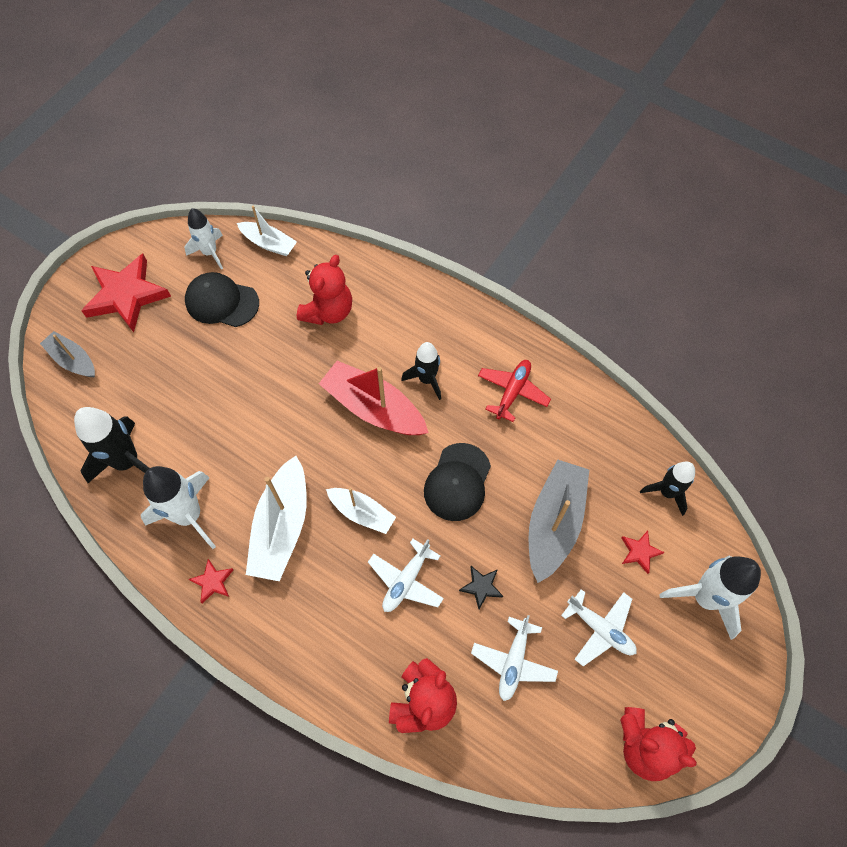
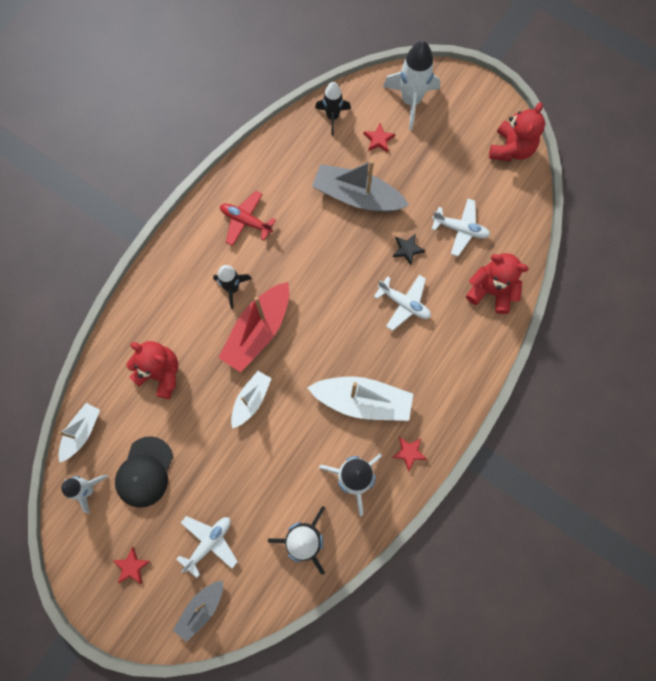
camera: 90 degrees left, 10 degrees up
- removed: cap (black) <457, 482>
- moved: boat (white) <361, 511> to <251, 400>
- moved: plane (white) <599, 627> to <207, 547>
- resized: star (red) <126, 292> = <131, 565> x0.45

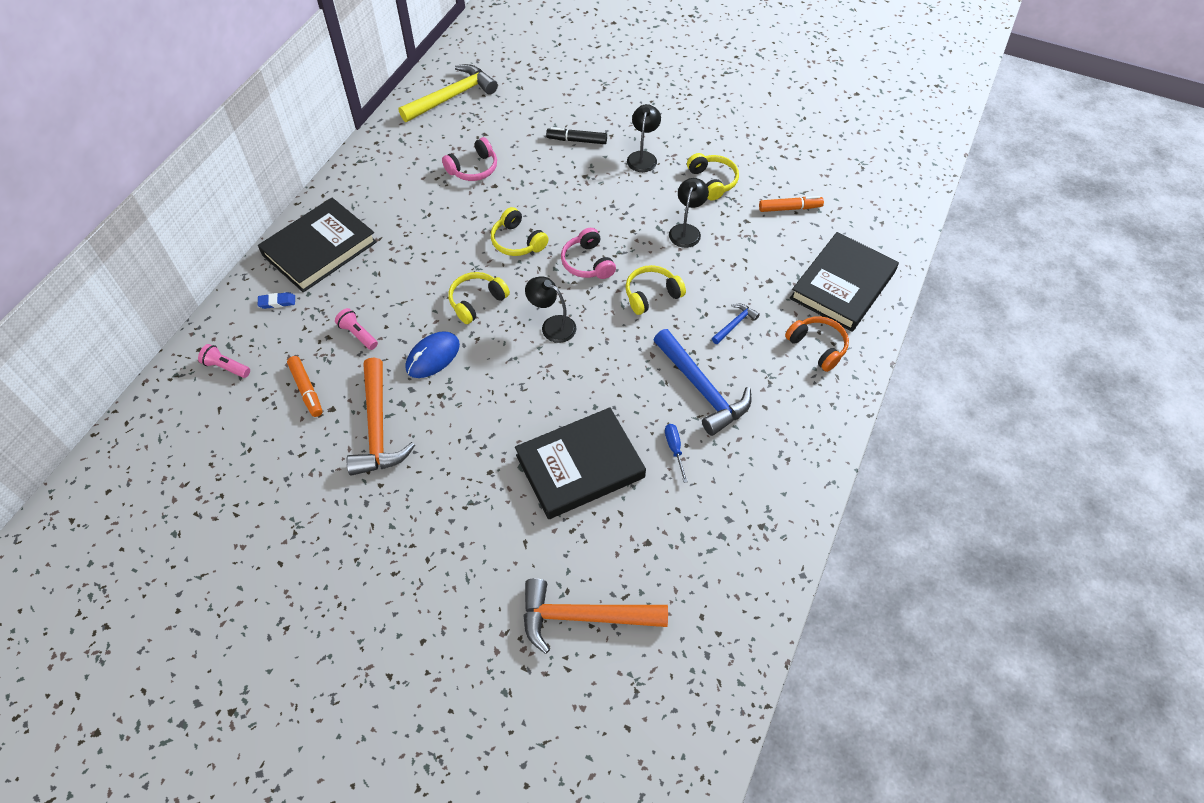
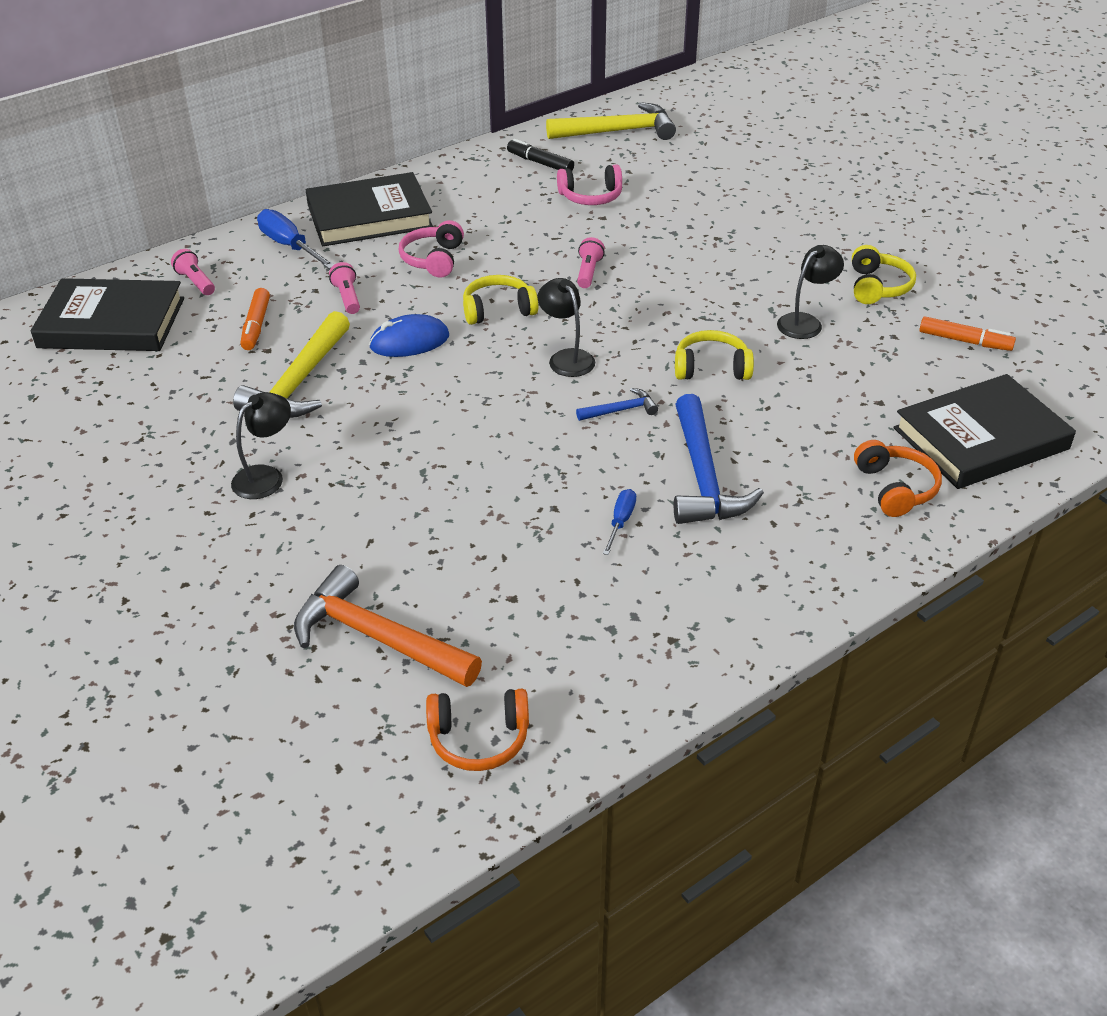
camera: 30 degrees right, 15 degrees down
- added: headphones (orange) <477, 730>
- moved: book (black) <580, 463> to <107, 314>
- moved: marker (black) <576, 135> to <540, 155>
- moved: headphones (pink) <588, 253> to <431, 249>
- moved: lamp (black) <644, 138> to <261, 445>
- moved: hammer (blue) <736, 324> to <617, 404>
- replaced: eraser (blue) <276, 300> to screwdriver (blue) <296, 239>
- replaced: headphones (yellow) <520, 231> to flashlight (pink) <591, 262>
- recoloured: hammer (orange) <381, 416> to hammer (yellow) <291, 364>

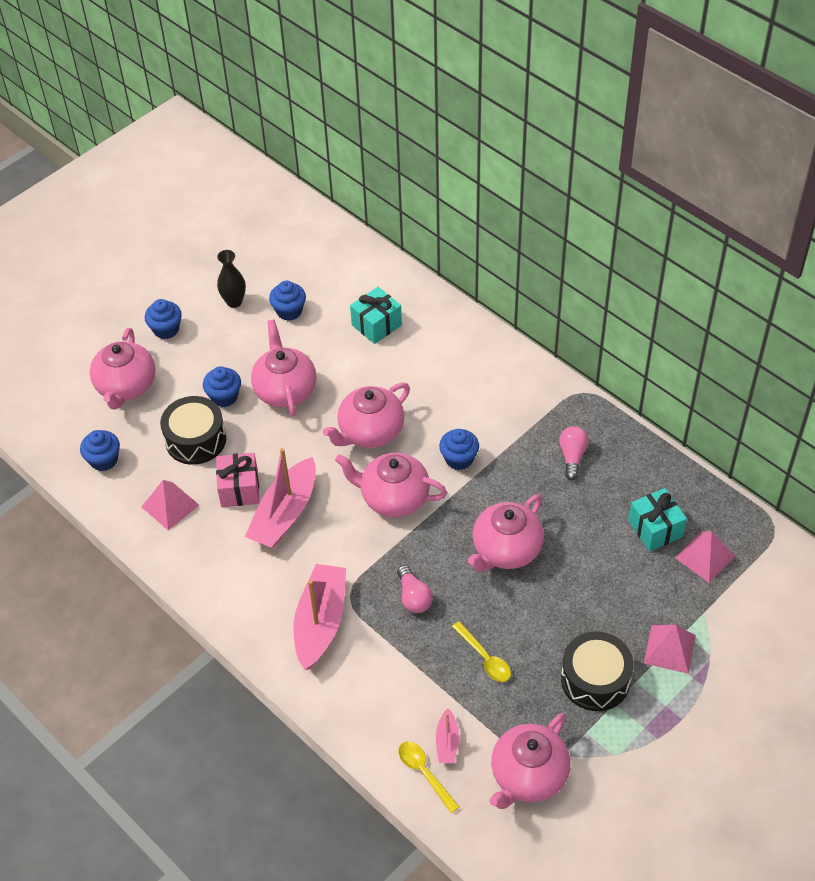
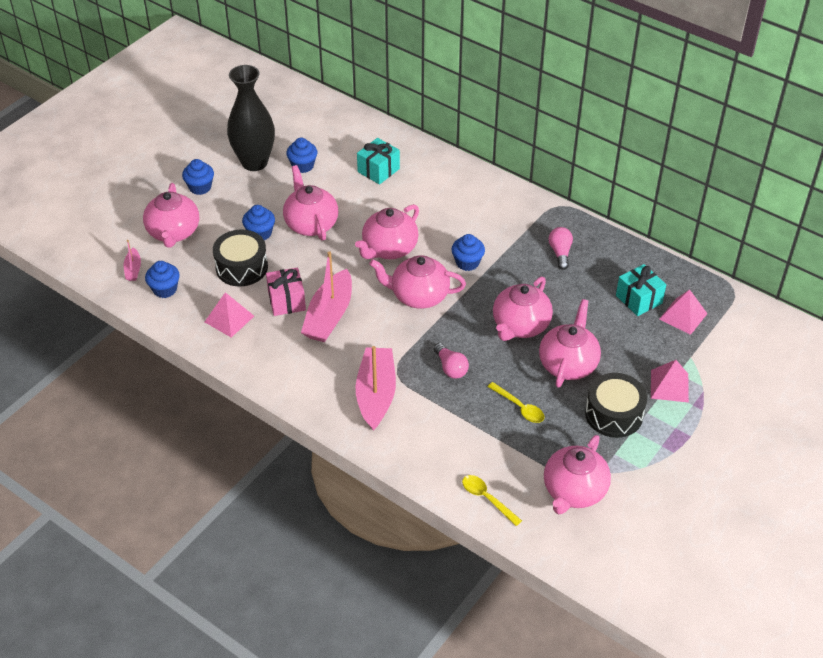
camera: 10 degrees left, 5 degrees down
- added: teapot (pink) <570, 343>
- moved: boat (pink) <447, 736> to <132, 260>
- resized: vase (black) <231, 279> = <251, 118> x1.96

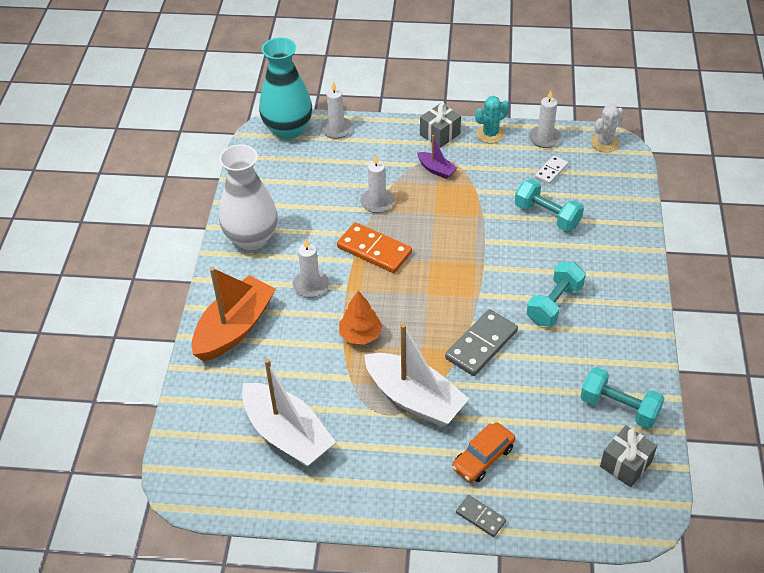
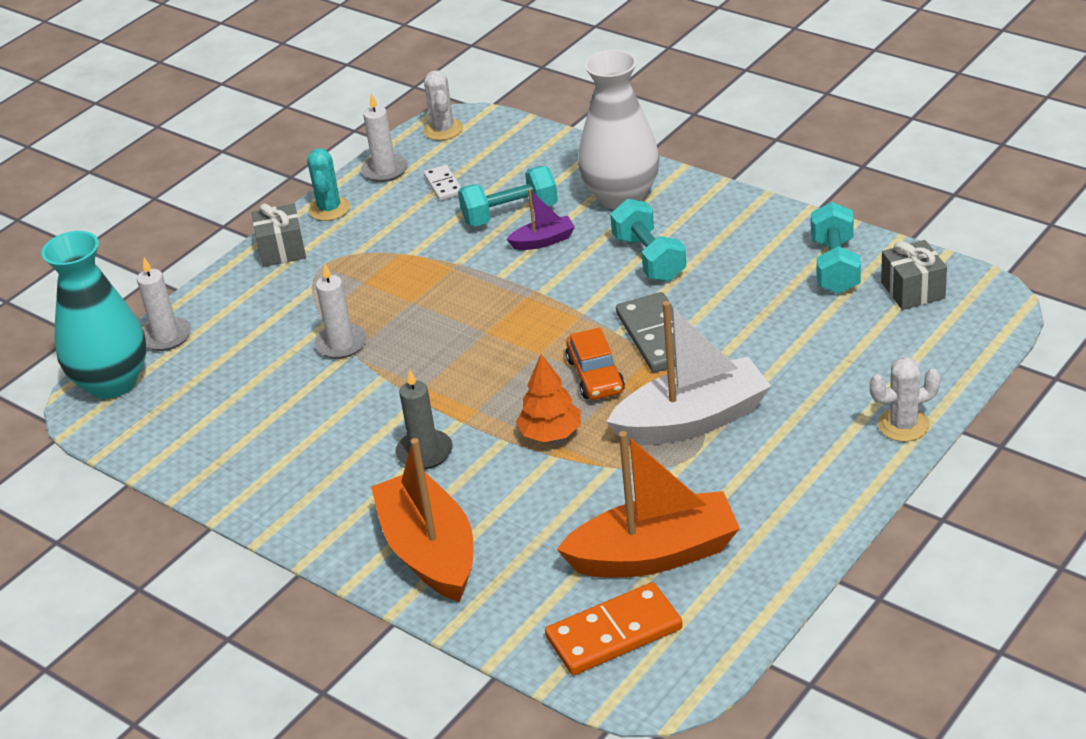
camera: 55 degrees left, 10 degrees down
- moved: vase (white) <248, 197> to <619, 129>
- moved: domino (orange) <374, 247> to <614, 628>
- moved: boat (purple) <437, 157> to <541, 219>
- moved: car (orange) <483, 452> to <595, 363>
- replaced: domino (grey) <481, 516> to cactus (white) <905, 399>
- recoloured: boat (white) <289, 412> to boat (orange) <648, 504>
- recoloured: candle (white) <311, 268> to candle (grey) <424, 419>
- turned: dumbbell (turquoise) <622, 398> = <836, 248> 60 degrees counterclockwise

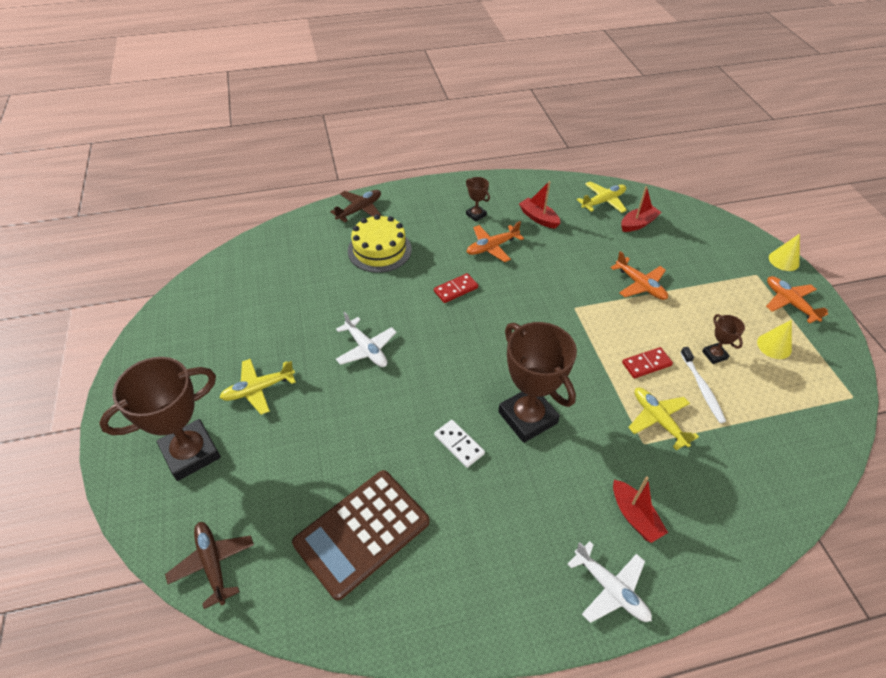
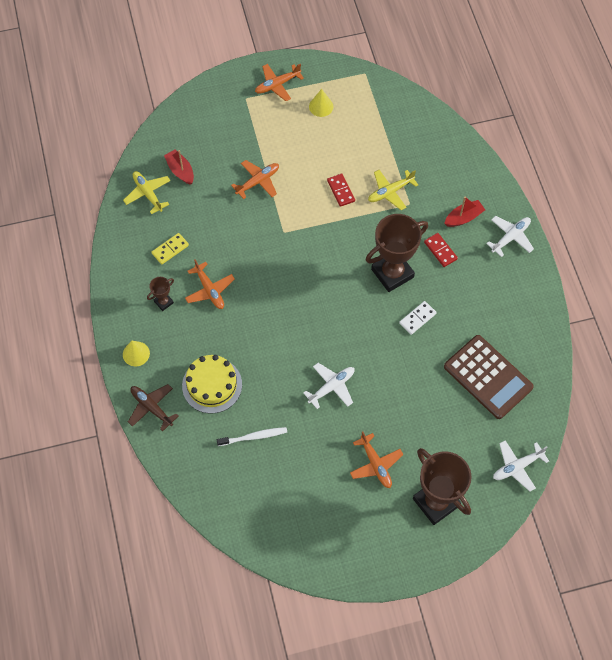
camera: 90 degrees left, 15 degrees up
- removed: trophy (brown) <723, 339>
- moved: domino (red) <456, 288> to <441, 250>
- moved: toothbrush (white) <703, 385> to <252, 436>
- moved: cone (yellow) <784, 252> to <136, 353>
- replaced: boat (red) <540, 204> to domino (yellow) <170, 248>
- recoloured: plane (brown) <209, 565> to plane (white) <521, 465>
- recoloured: plane (yellow) <257, 387> to plane (orange) <377, 460>

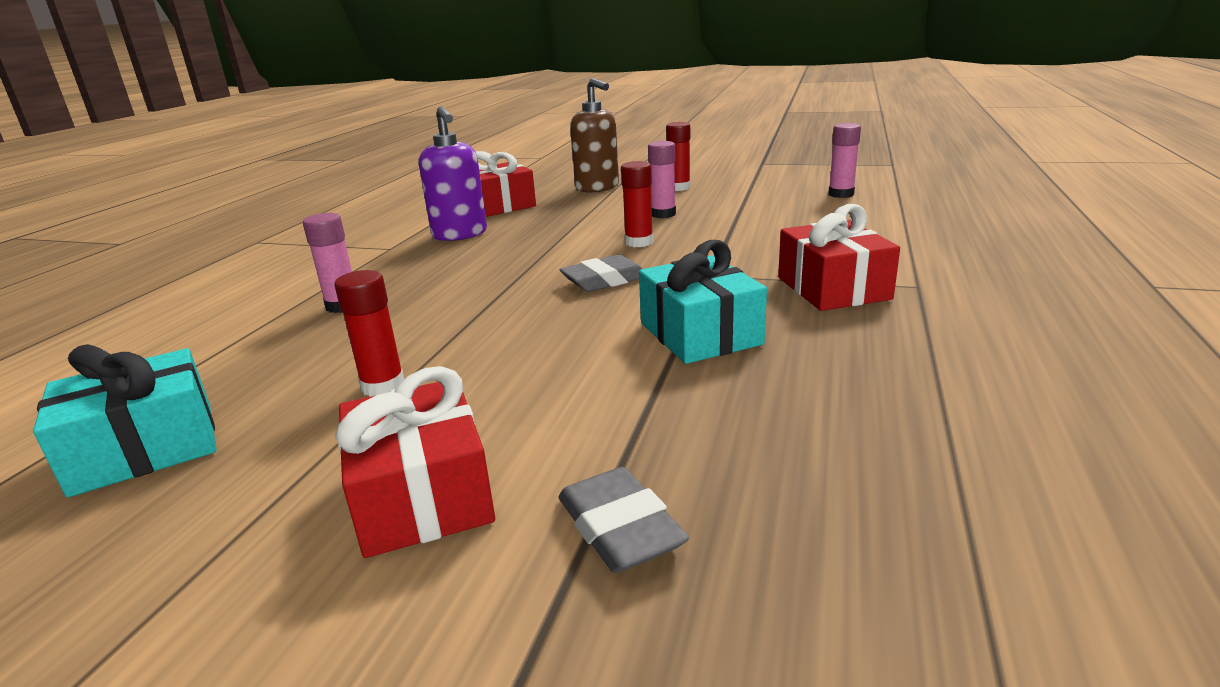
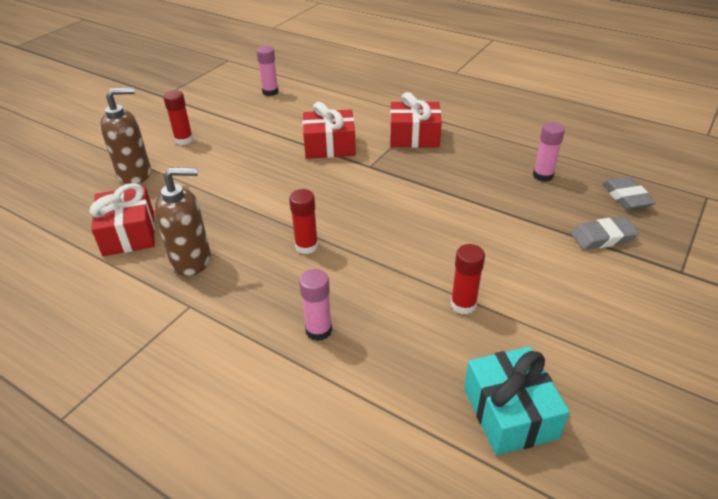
camera: 75 degrees left, 15 degrees up
- removed: gift (turquoise) <703, 302>
- moved: gift (red) <415, 462> to <329, 130>
- moved: eraser (grey) <601, 273> to <629, 193>
- moved: glue stick (red) <637, 204> to <303, 221>
- moved: glue stick (pink) <662, 179> to <549, 152>
- recoloured: soap dispenser (purple) <453, 173> to soap dispenser (brown) <182, 221>

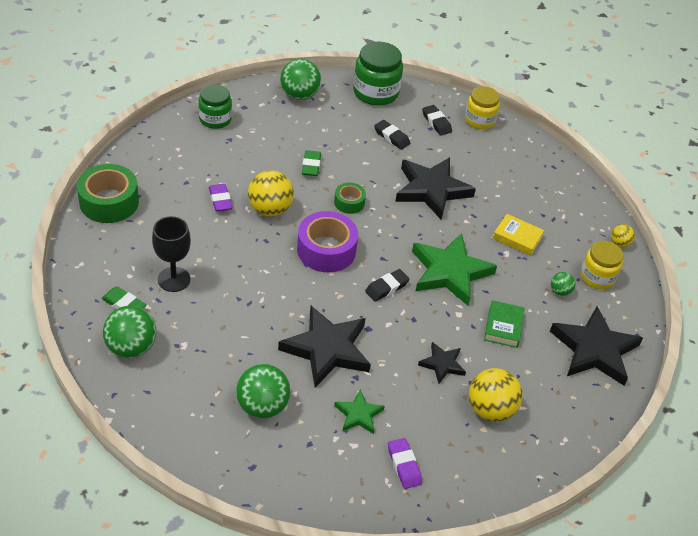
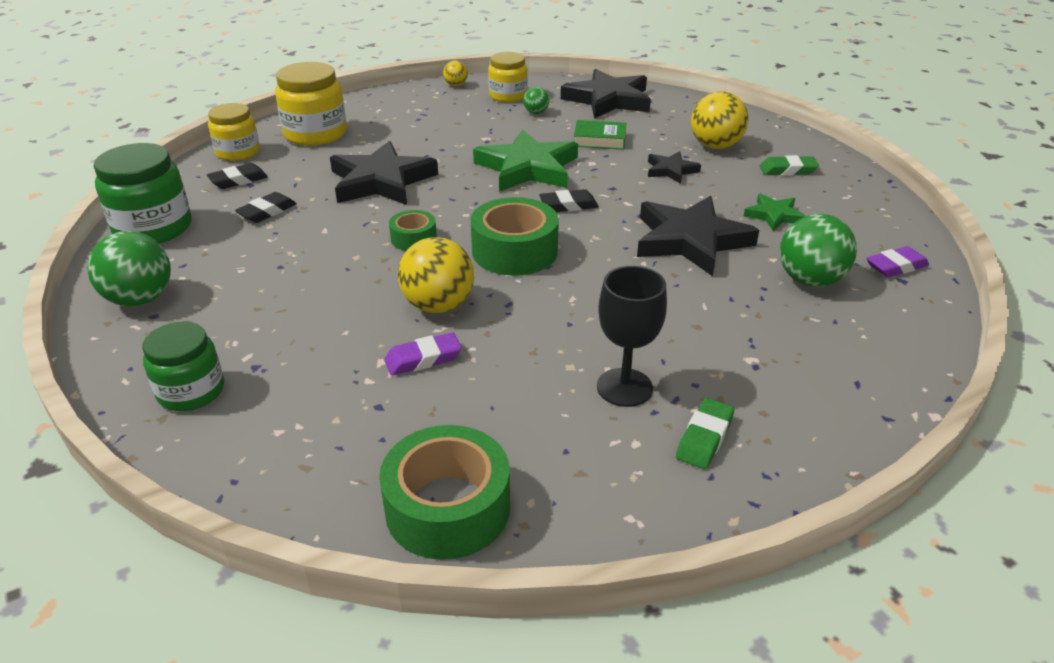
camera: 90 degrees left, 10 degrees down
- removed: ball (green) <129, 332>
- removed: book (yellow) <518, 235>
- added: jar (yellow) <311, 104>
- moved: eraser (green) <311, 163> to <789, 165>
- moved: eraser (purple) <405, 463> to <897, 261>
- recoloured: tape (purple) <327, 242> to tape (green) <514, 236>
- turned: eraser (black) <387, 285> = <569, 200> 60 degrees counterclockwise

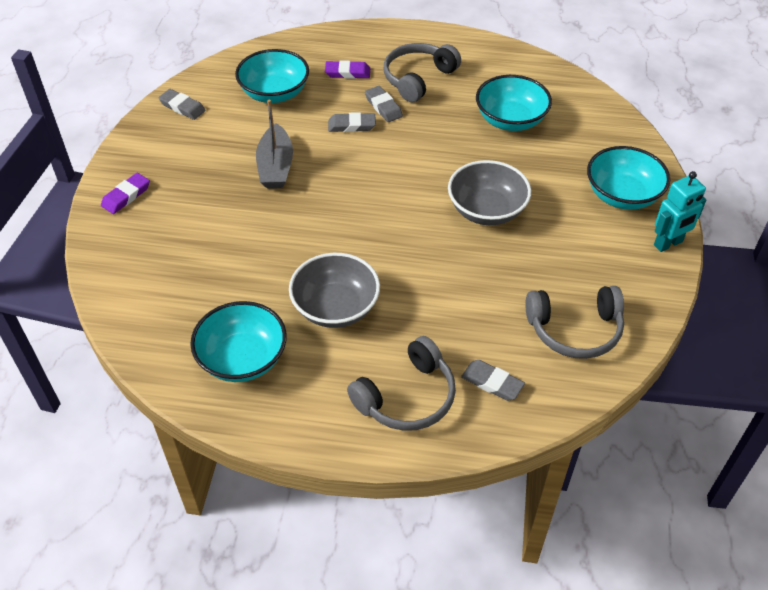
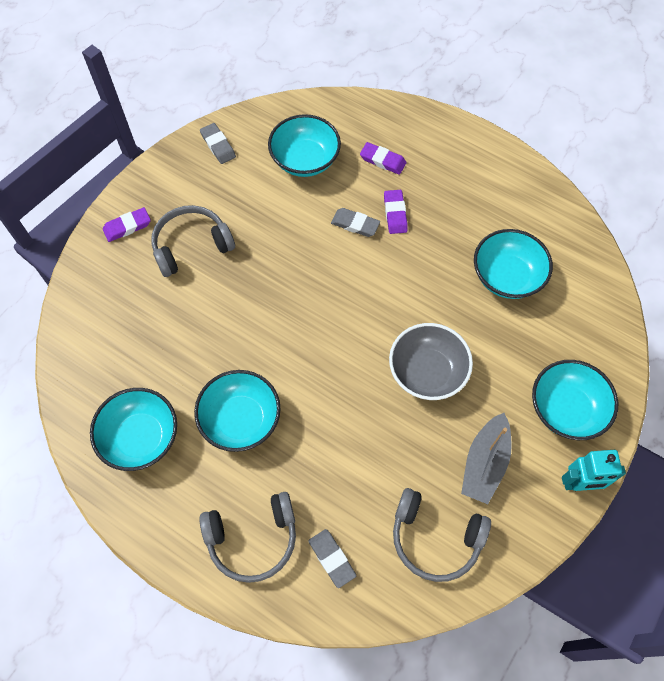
camera: 25 degrees right, 15 degrees up
- moved: boat (grey) <274, 144> to <486, 458>
- moved: headphones (grey) <422, 72> to <193, 241>
- recoloured: bowl (grey) <334, 290> to bowl (turquoise) <237, 411>
- recoloured: eraser (grey) <384, 104> to eraser (purple) <396, 212>

